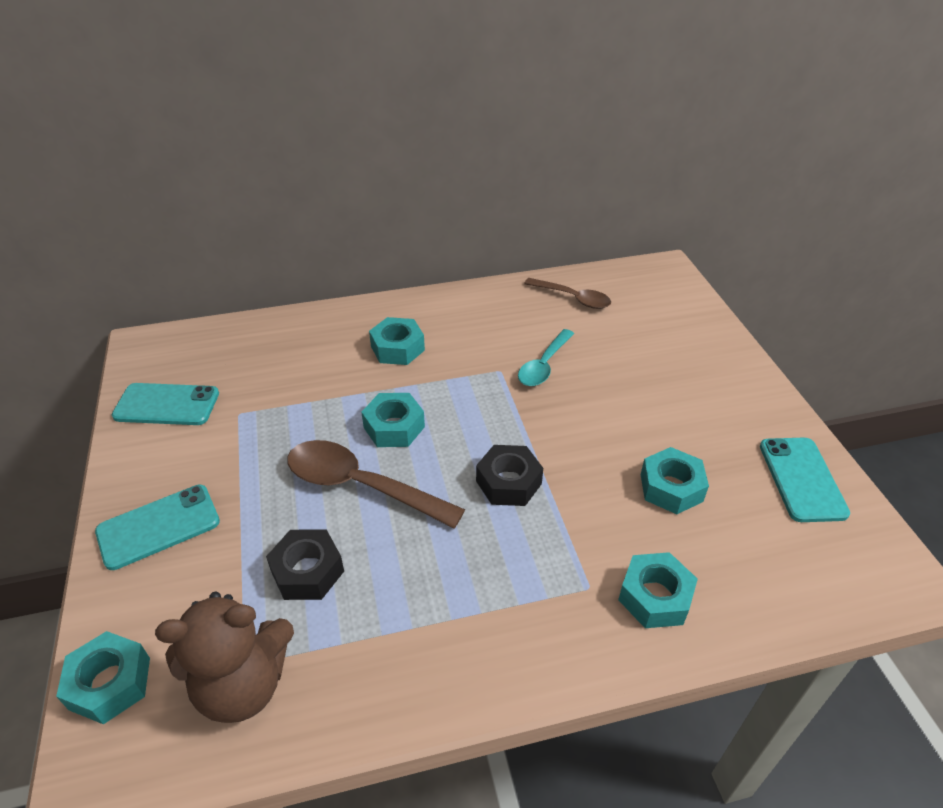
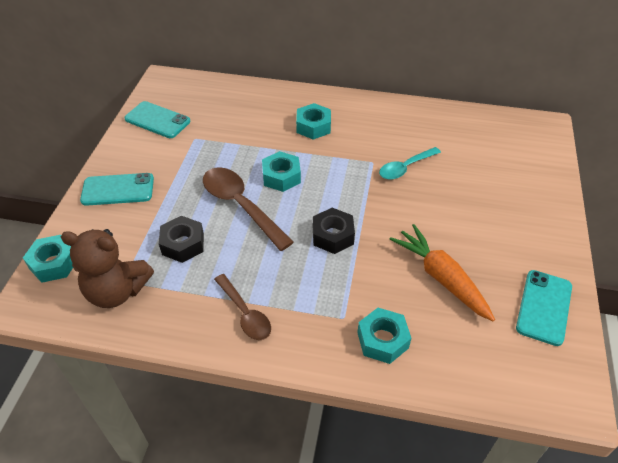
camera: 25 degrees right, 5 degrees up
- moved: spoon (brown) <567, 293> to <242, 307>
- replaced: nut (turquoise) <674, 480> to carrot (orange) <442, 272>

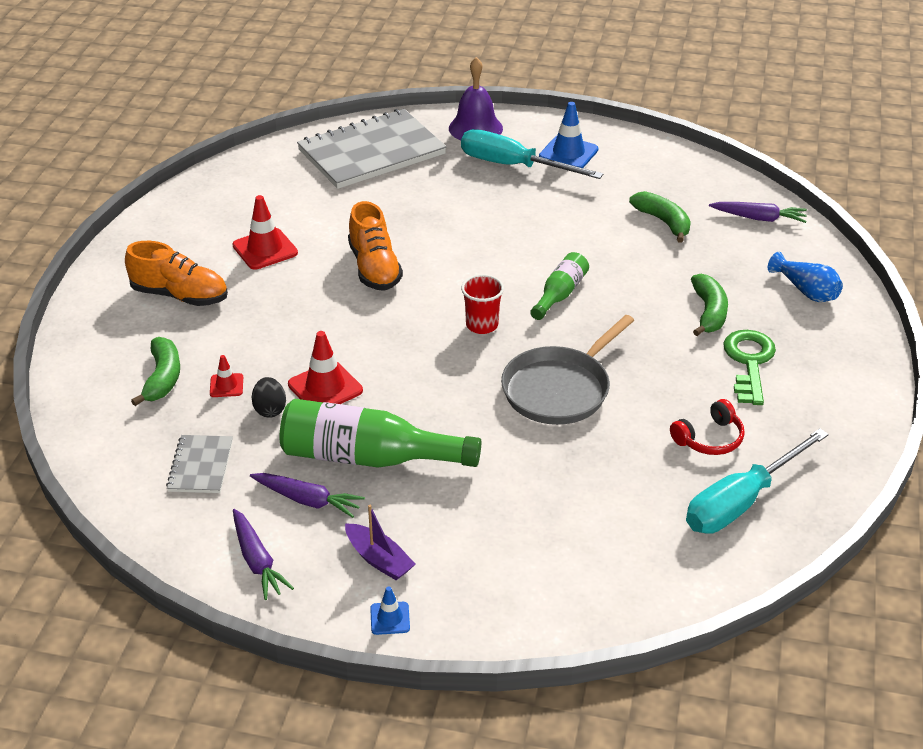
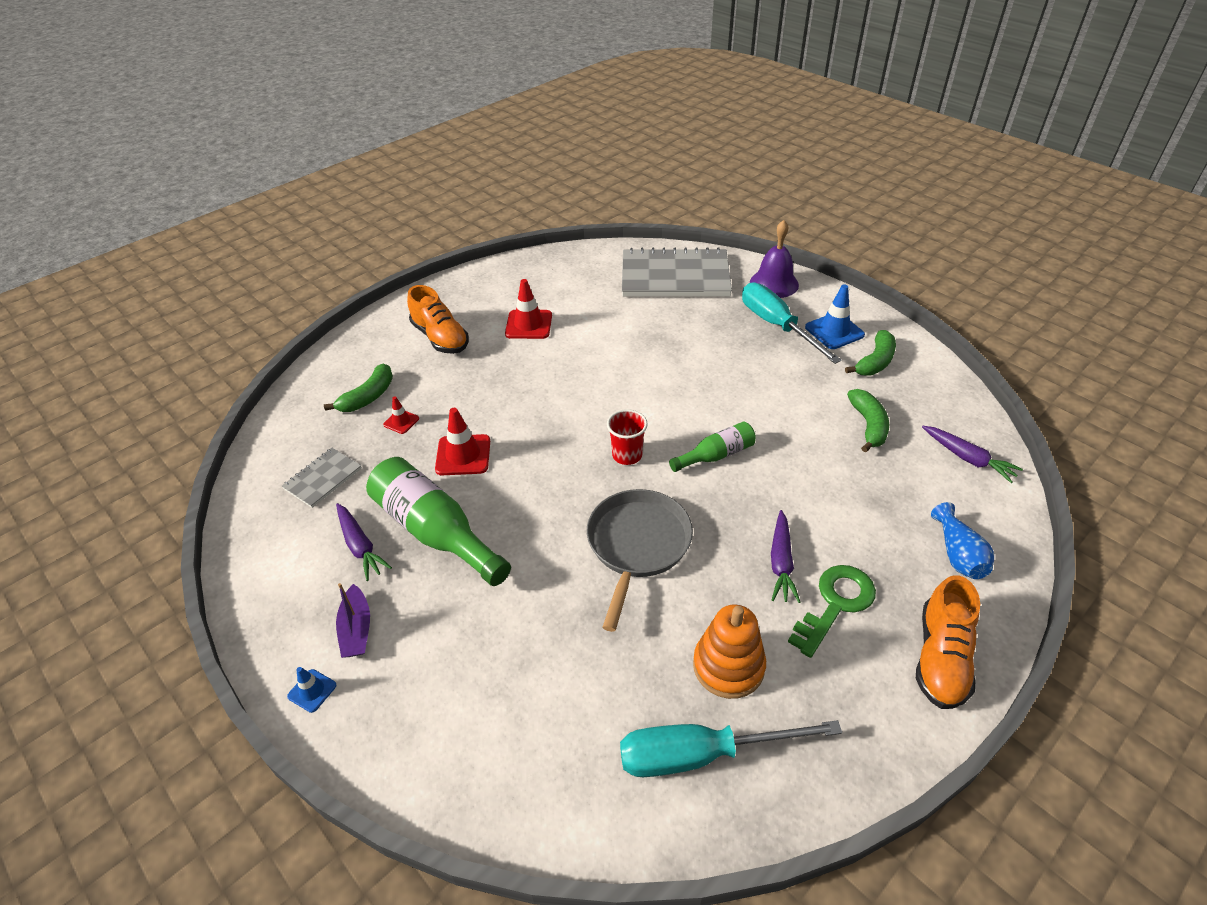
camera: 35 degrees right, 5 degrees up
- removed: egg (black) <269, 397>
- moved: carrot (purple) <263, 554> to <785, 556>
- moved: shoe (orange) <375, 246> to <948, 642>
- moved: banana (green) <709, 305> to <870, 353>
- replaced: headphones (red) <707, 427> to stacking toy (orange) <729, 651>
- turned: pan (grey) <567, 370> = <640, 560> 120 degrees clockwise

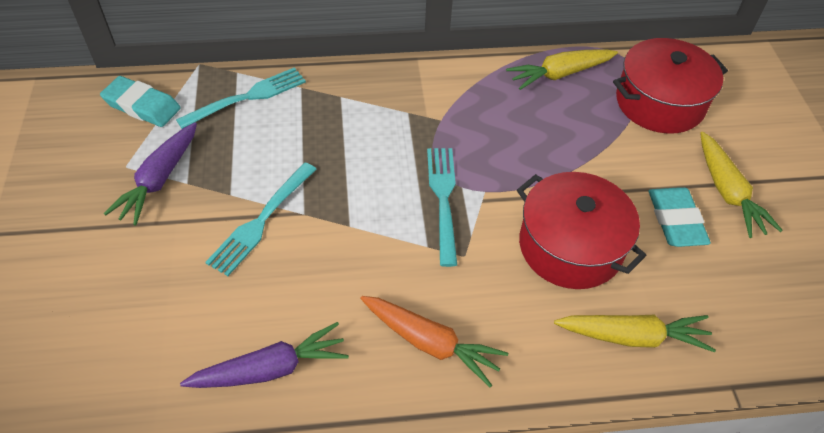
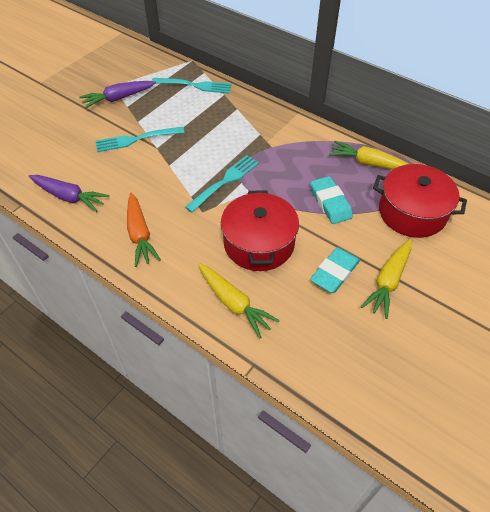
camera: 45 degrees right, 0 degrees up
- moved: eraser (turquoise) <140, 101> to <331, 200>

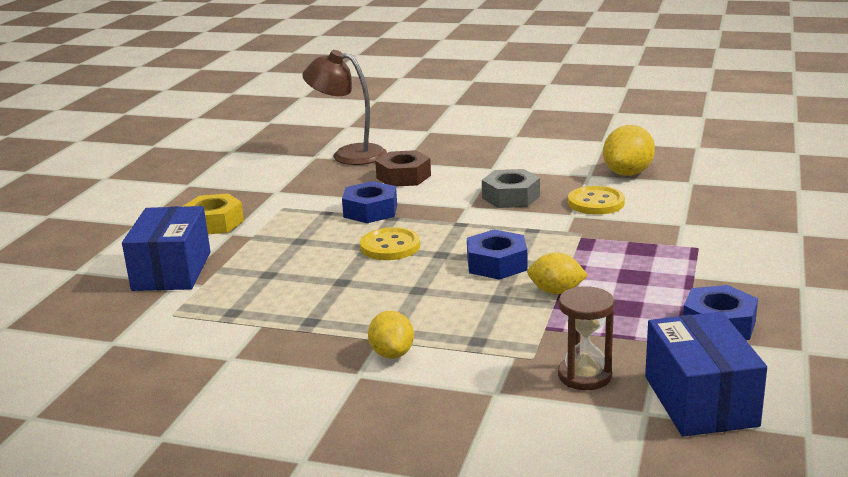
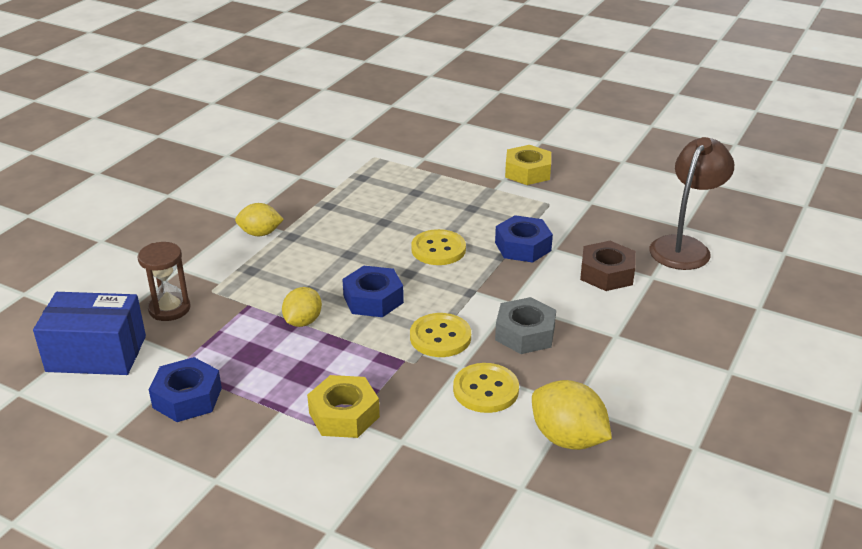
camera: 100 degrees right, 10 degrees up
- removed: box (blue) <166, 248>
- added: nut (yellow) <343, 406>
- added: button (yellow) <440, 335>

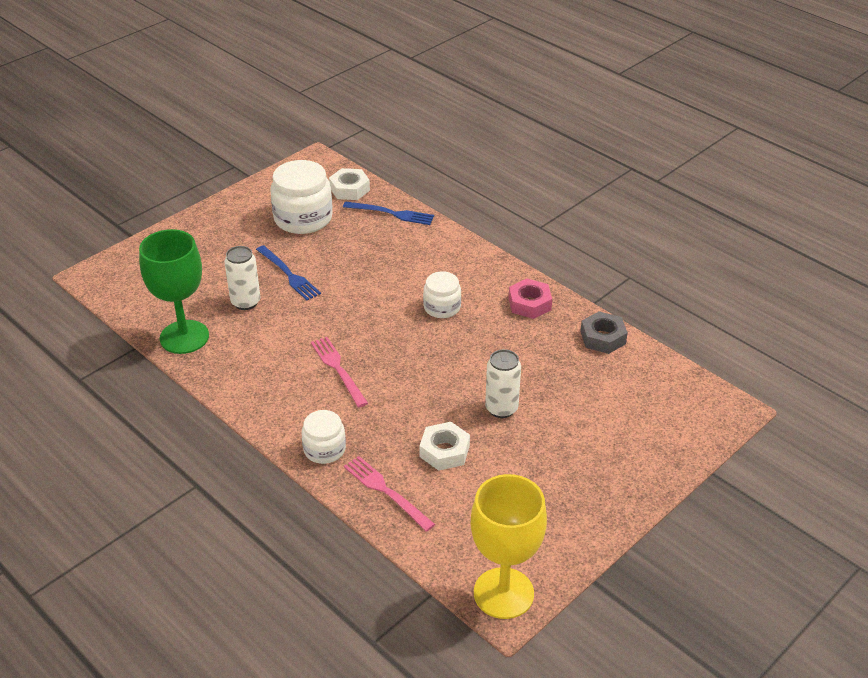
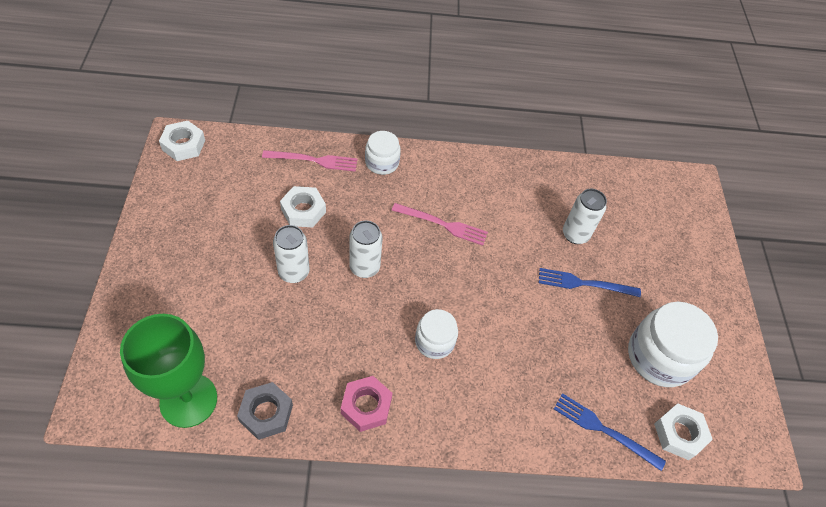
camera: 130 degrees right, 15 degrees up
- added: can (white) <366, 249>
- moved: goblet (green) <174, 291> to <168, 371>
- replaced: goblet (yellow) <509, 546> to nut (white) <182, 141>
- turned: fork (blue) <388, 213> = <610, 432> 60 degrees clockwise

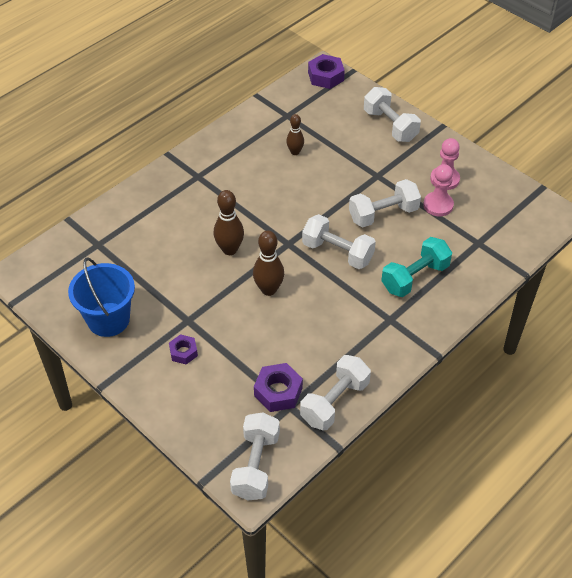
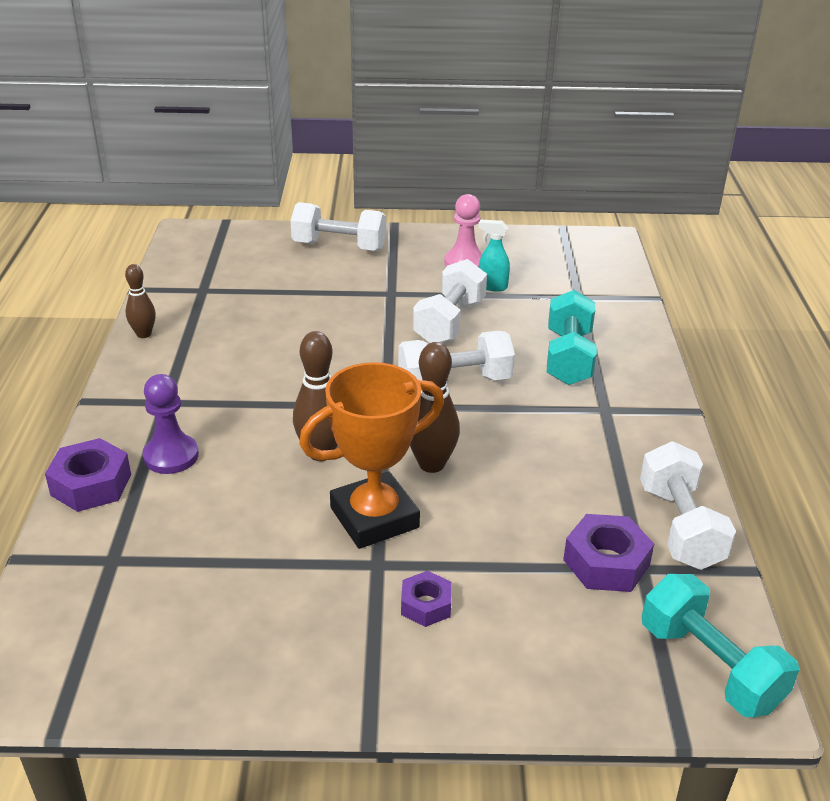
camera: 45 degrees left, 15 degrees down
- removed: bucket (blue) <101, 297>
- added: pawn (purple) <171, 424>
- added: trophy (orange) <371, 455>
- moved: bowling pin (brown) <295, 134> to <140, 301>
- moved: nut (purple) <326, 71> to <88, 475>
- replaced: pawn (pink) <438, 190> to spray bottle (turquoise) <494, 256>
- recoloured: dumbbell (white) <255, 456> to dumbbell (turquoise) <720, 645>

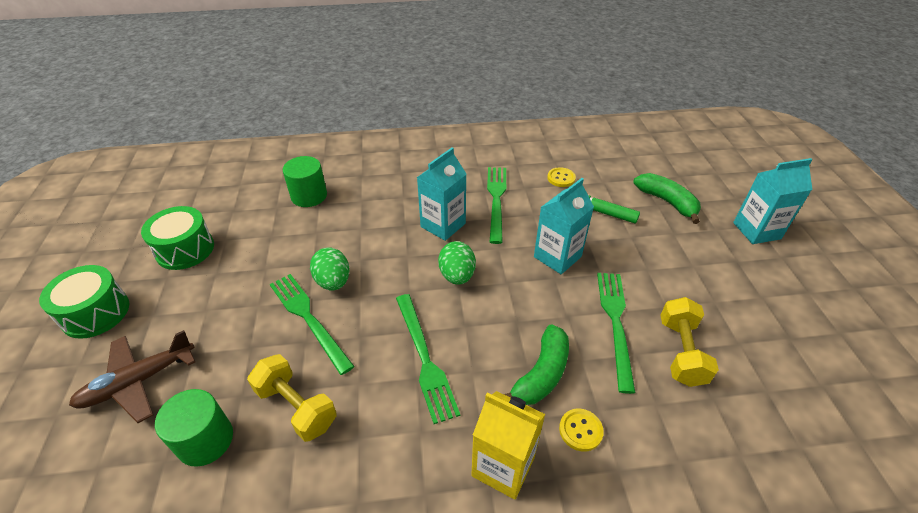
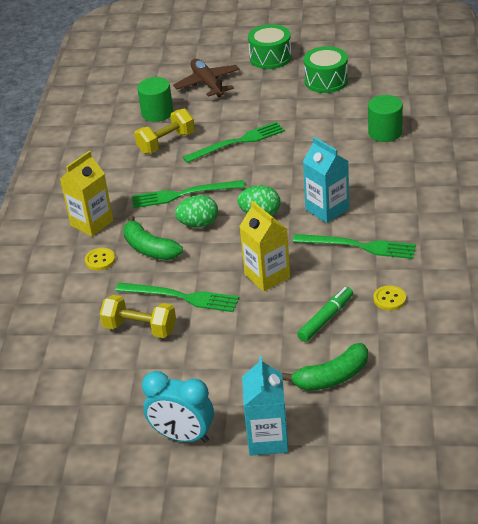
camera: 105 degrees right, 5 degrees down
- added: clock (turquoise) <178, 407>
- moved: egg (green) <329, 269> to <196, 211>
- recoloured: carton (turquoise) <564, 226> to carton (yellow) <264, 246>

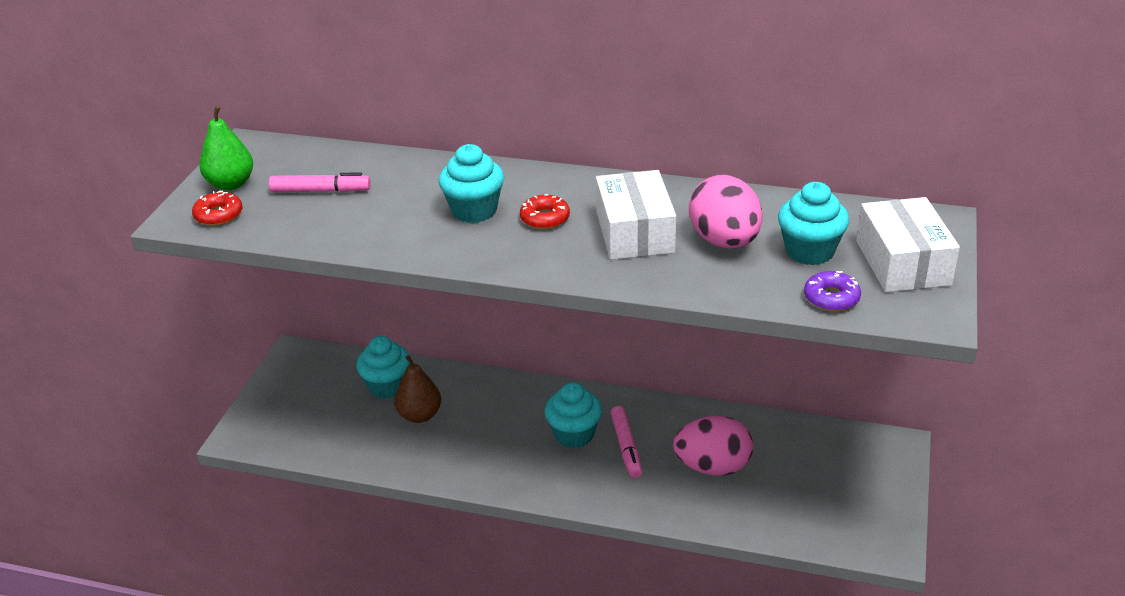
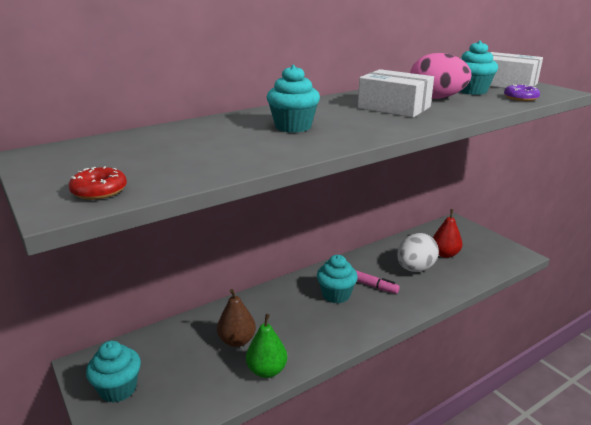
camera: 50 degrees left, 10 degrees down
- removed: marker (pink) <320, 182>
- removed: donut (red) <545, 211>
- added: pear (red) <447, 233>
- moved: pear (green) <226, 148> to <266, 346>
- moved: cupcake (turquoise) <383, 367> to <113, 372>
- recoloured: egg (pink) <713, 446> to egg (white) <418, 252>

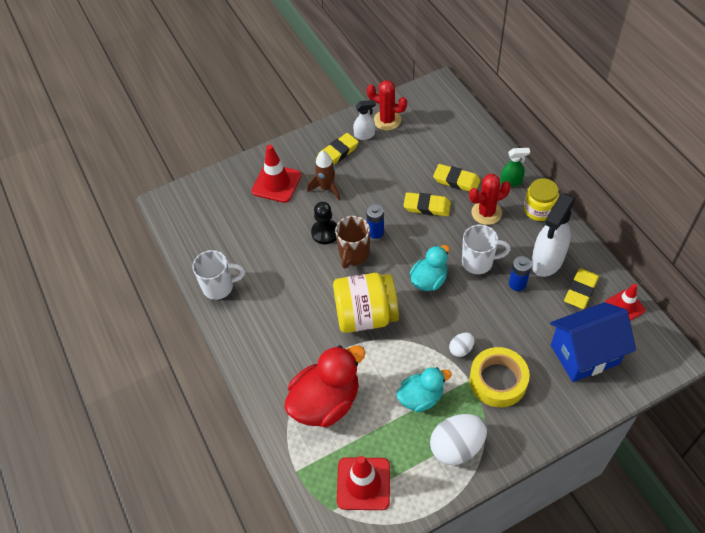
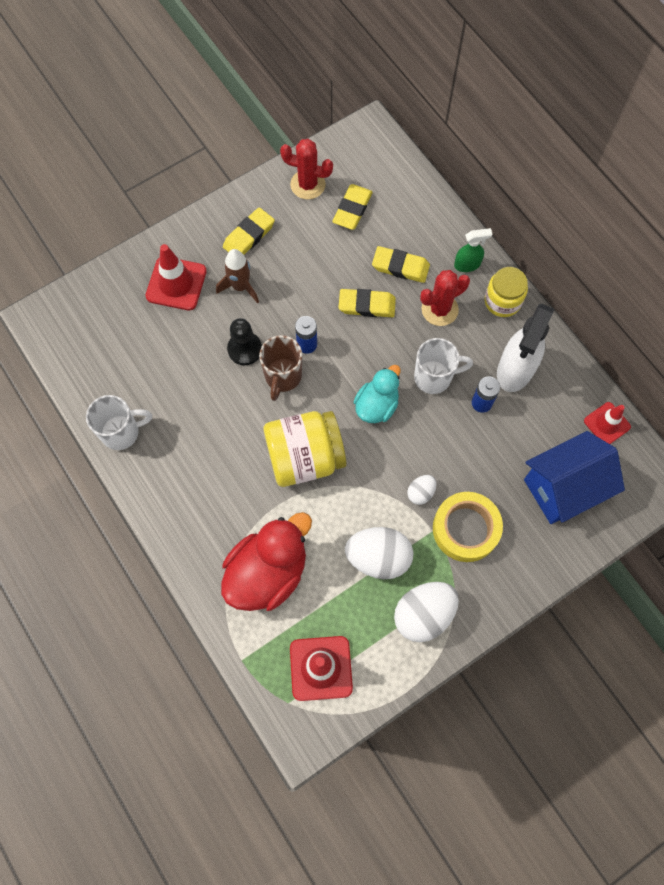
camera: 10 degrees left, 15 degrees up
- removed: spray bottle (white) <364, 120>
- moved: eraser (yellow) <581, 288> to <352, 207>
- replaced: duck (turquoise) <424, 389> to egg (white) <379, 553>

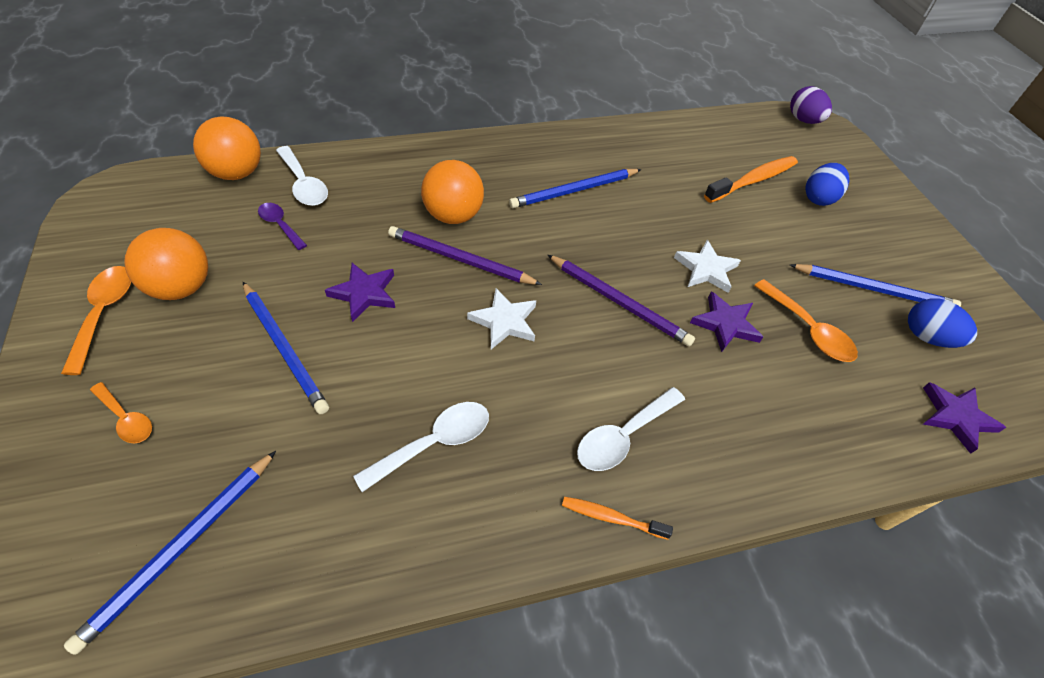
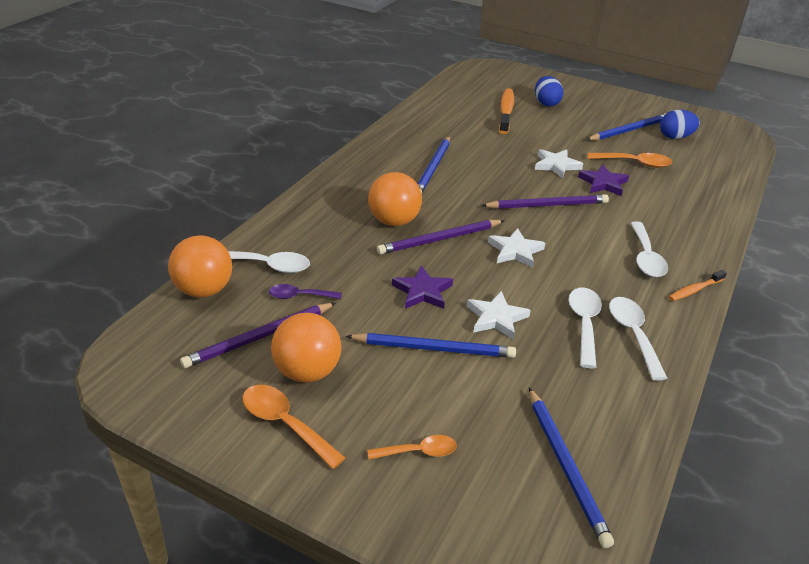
camera: 45 degrees left, 15 degrees down
- removed: egg (purple) <811, 105>
- removed: star (purple) <964, 418>
- added: pencil (purple) <258, 335>
- added: star (white) <499, 315>
- added: spoon (white) <638, 339>

